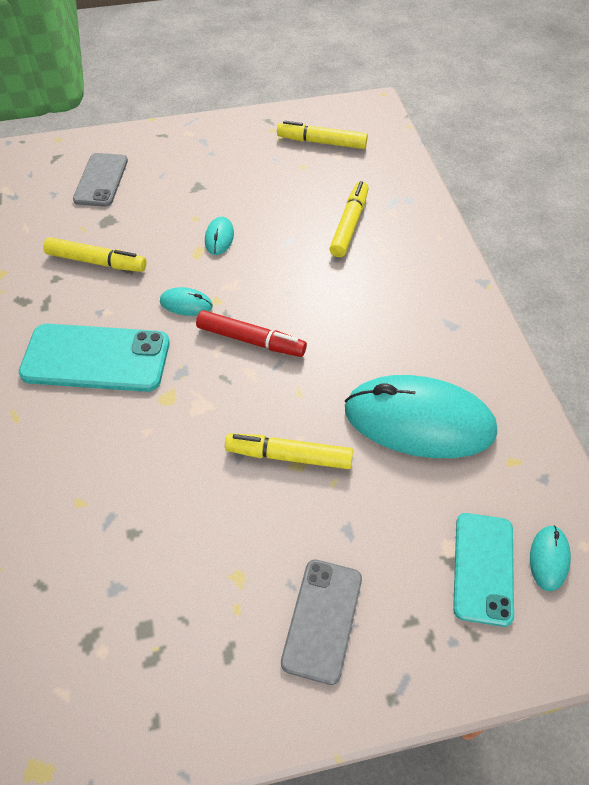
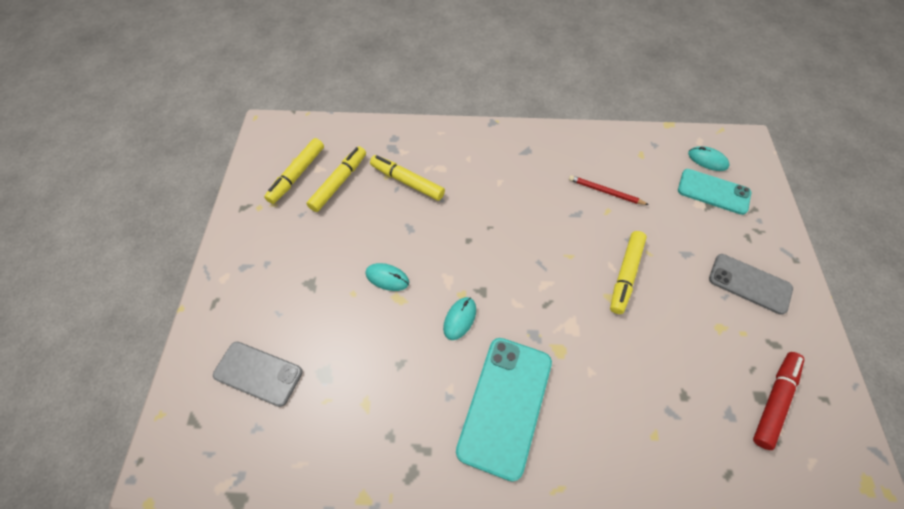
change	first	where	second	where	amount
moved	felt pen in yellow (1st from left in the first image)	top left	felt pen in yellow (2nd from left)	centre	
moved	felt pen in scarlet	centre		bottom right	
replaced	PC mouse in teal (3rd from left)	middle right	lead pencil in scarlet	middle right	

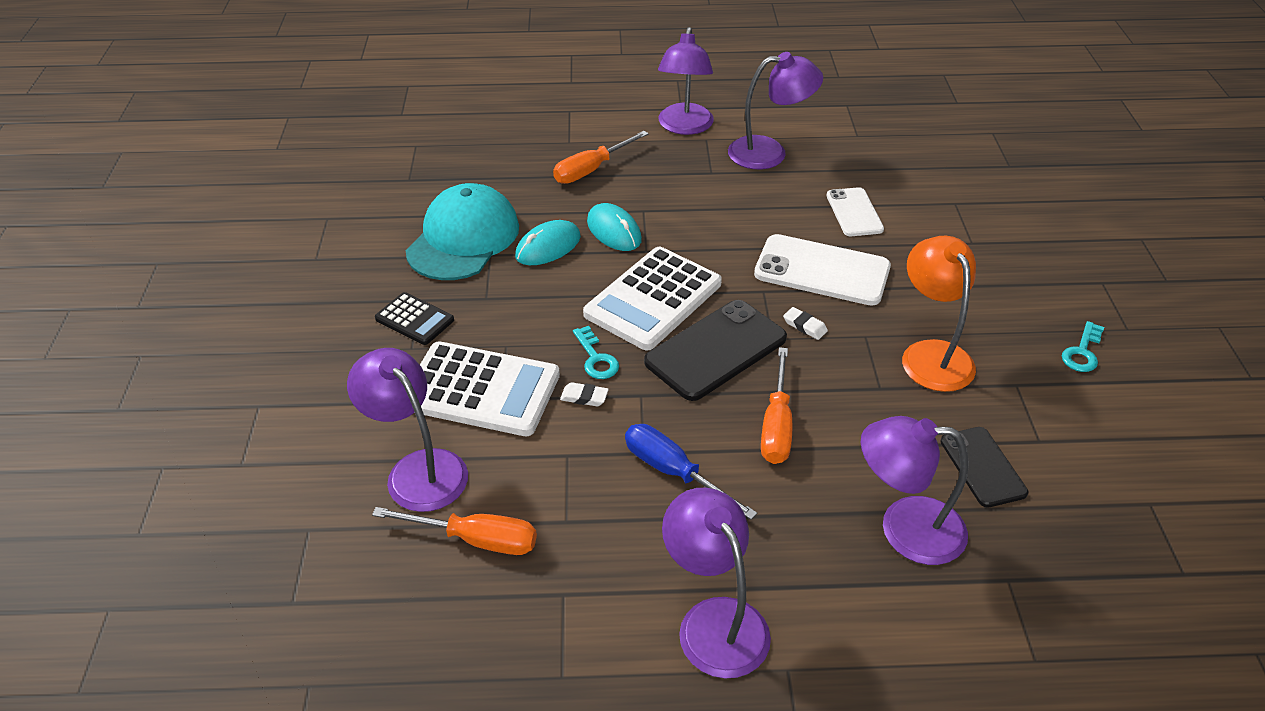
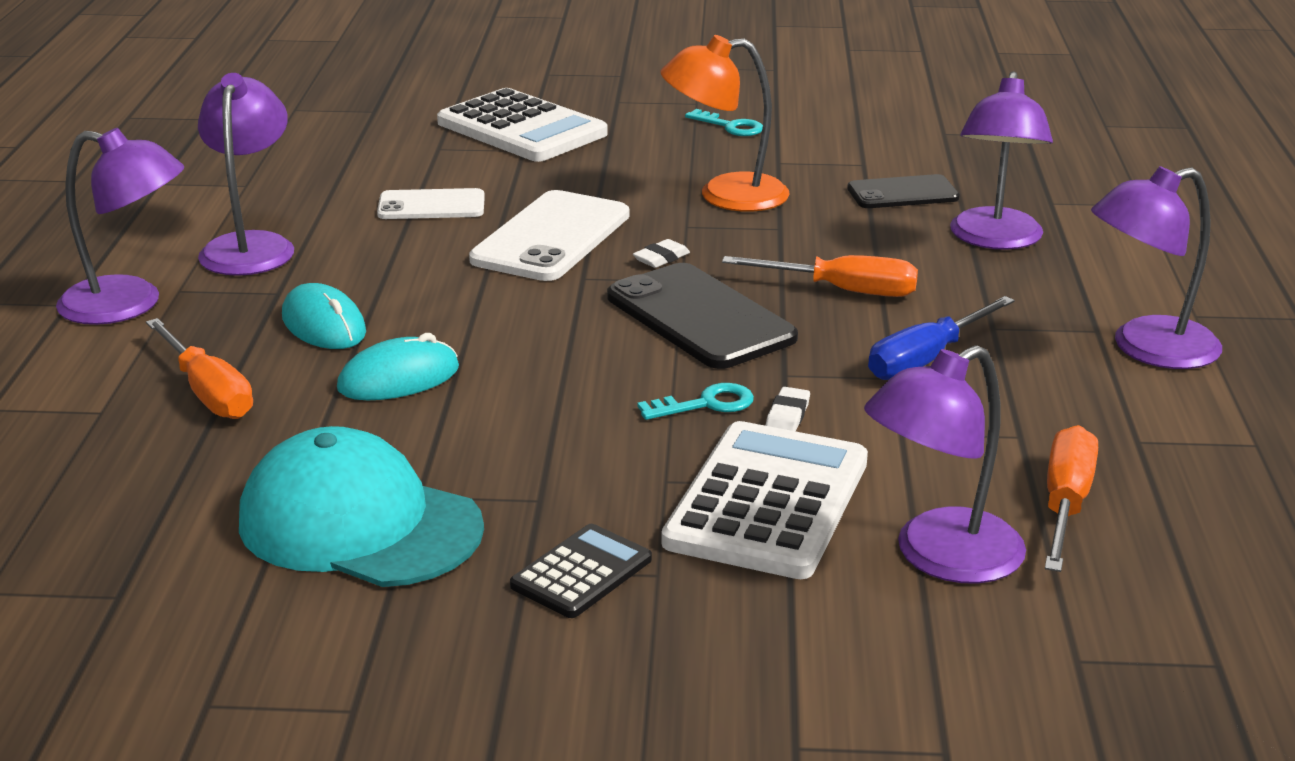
change	first	where	second	where	amount
moved	PC mouse in teal (1st from left)	centre		middle left	
moved	adding machine in snow-white (2nd from left in the first image)	centre	adding machine in snow-white (1st from left)	top centre	

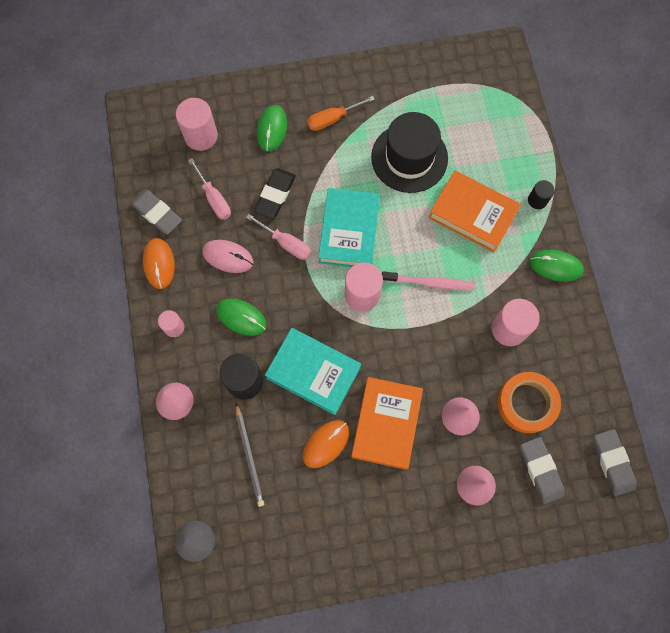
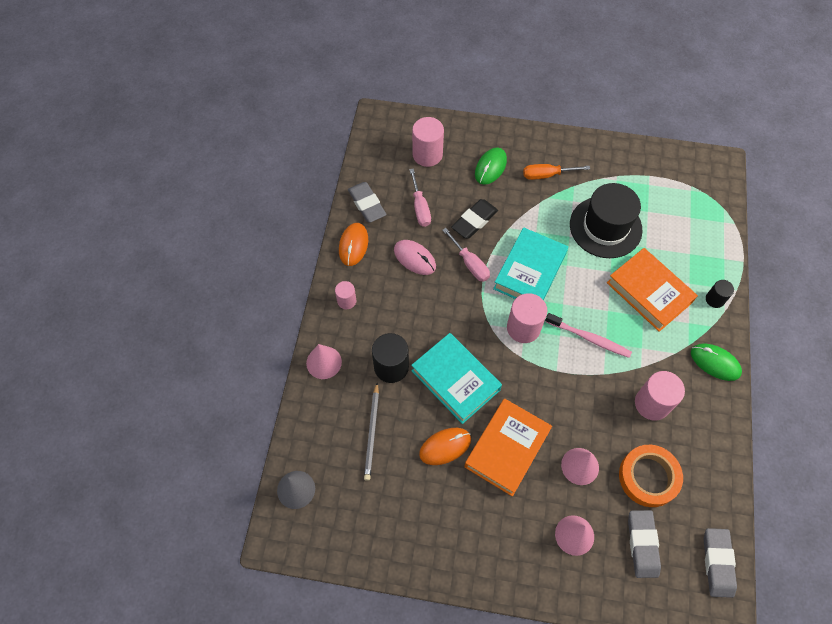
change	first	where	second	where	amount
removed	PC mouse in leaf-green (1st from left)	centre			

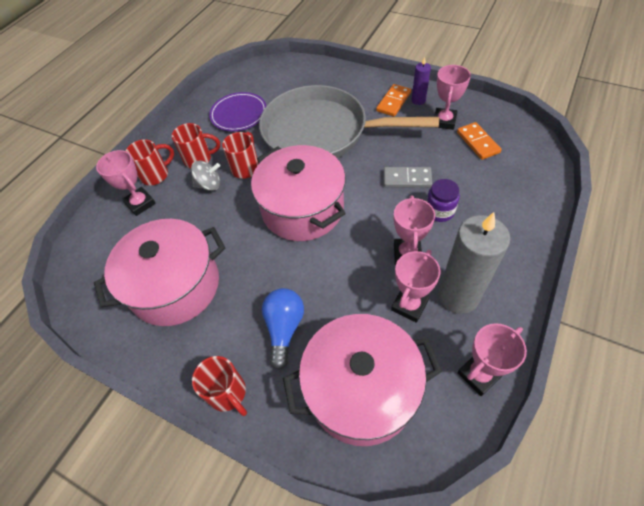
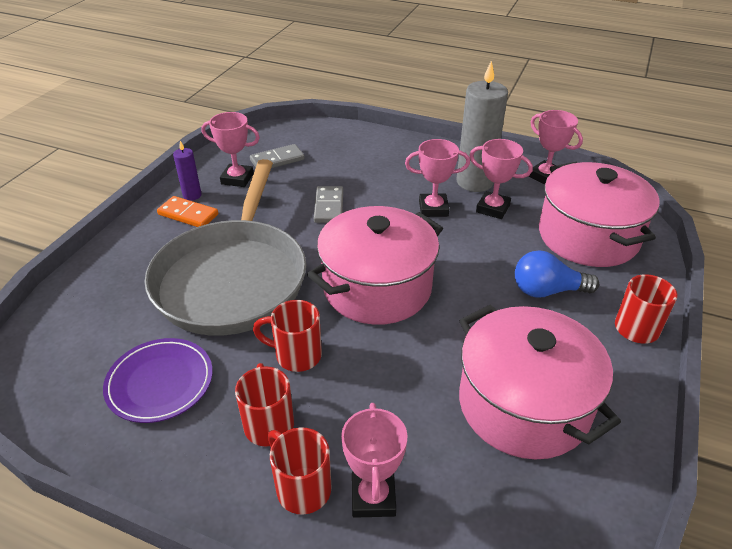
change	first	where	second	where	amount
turned	trophy in pink (1st from left in the first image)	middle left	trophy in pink (2nd from left)	bottom centre	45 degrees counterclockwise
removed	whirligig in grey	middle left			
removed	jam jar in purple	middle right			
recoloured	domino piece in orange (2nd from left)	top right	domino piece in grey (1st from left)	top centre	

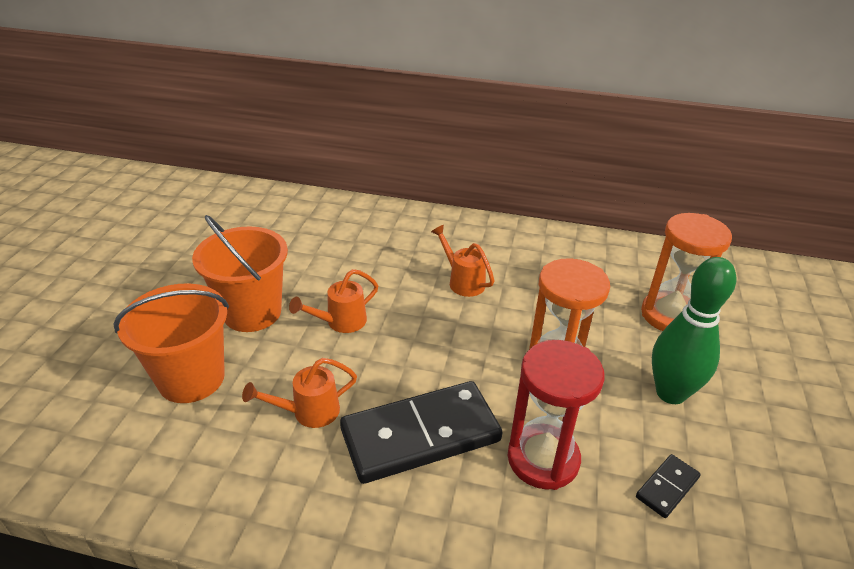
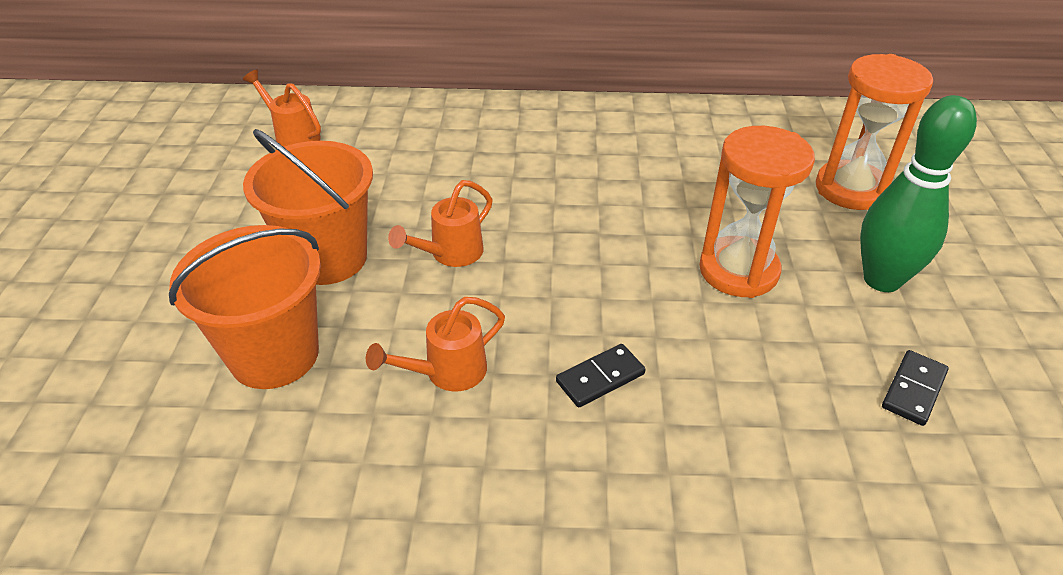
change	first	where	second	where	amount
resized	domino piece in ebony (1st from left)	bottom centre		centre	x0.43
moved	watering can in orange (3rd from left in the first image)	centre	watering can in orange (1st from left)	top left	
removed	sand timer in scarlet	bottom centre			

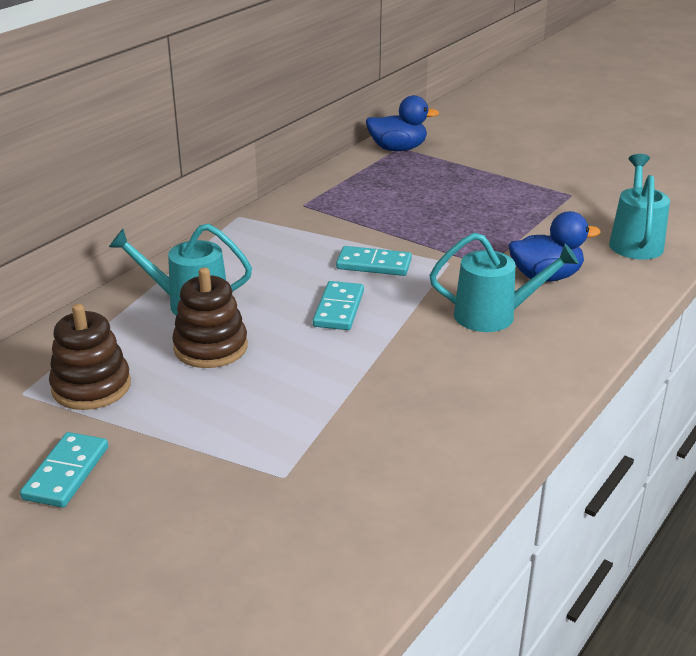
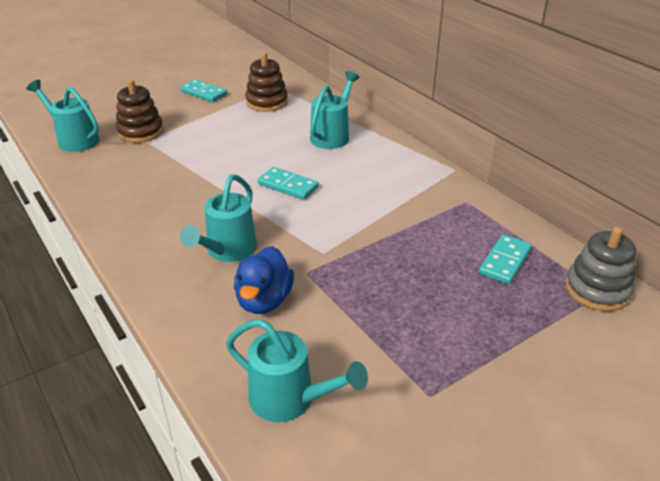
change	first	where	second	where	amount
moved	ring stacker in dark brown (2nd from left in the first image)	middle left	ring stacker in dark brown (1st from left)	top left	
moved	domino piece in teal (3rd from left)	centre		middle right	
replaced	duck in blue (1st from left)	top centre	ring stacker in grey	middle right	
added			watering can in teal (1st from left)	top left	

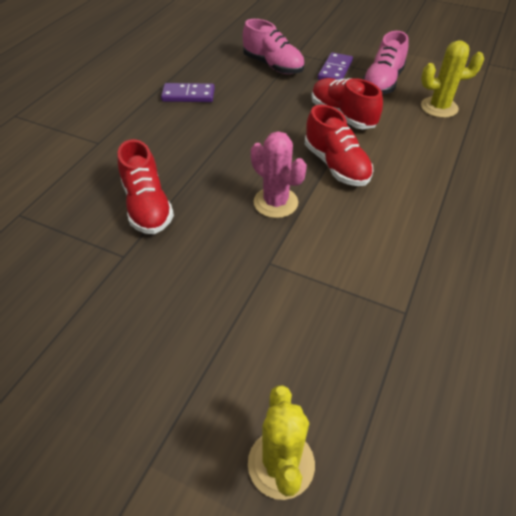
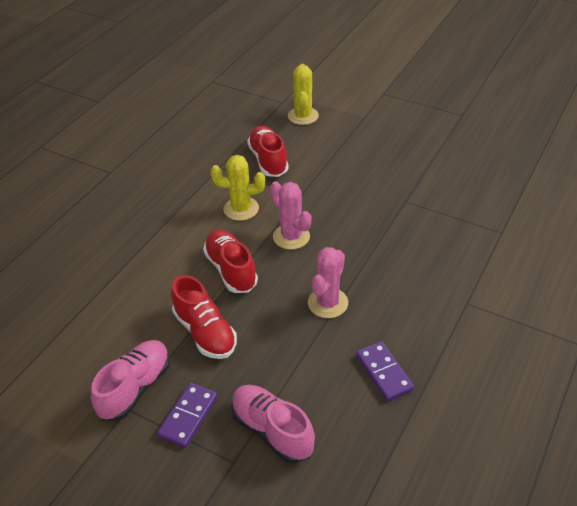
change	first	where	second	where	amount
moved	shoe in scarlet (1st from left in the first image)	middle left	shoe in scarlet (3rd from left)	top centre	
turned	domino piece in purple (1st from left in the first image)	top centre	domino piece in purple (2nd from left)	bottom right	60 degrees clockwise
moved	saguaro cactus in yellow (2nd from left in the first image)	top right	saguaro cactus in yellow (1st from left)	centre	
added			saguaro cactus in pink (2nd from left)	centre	

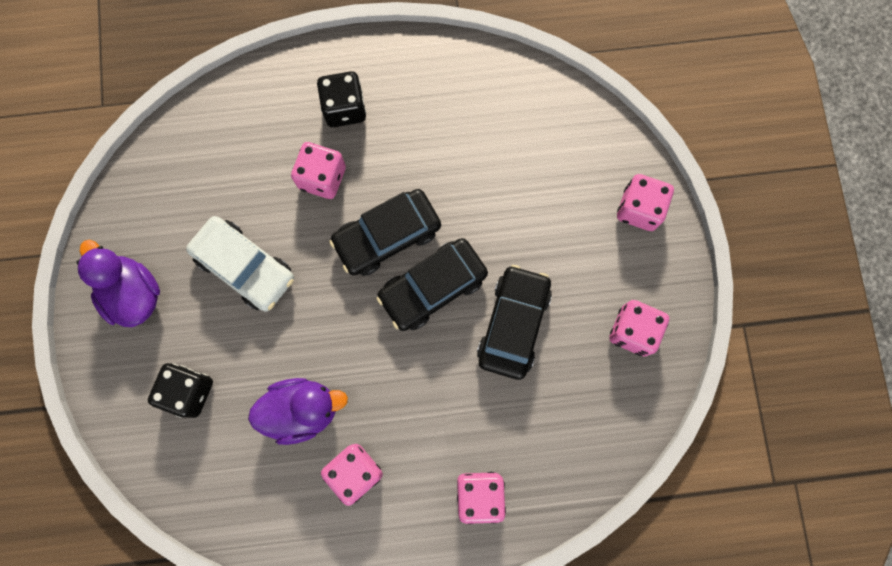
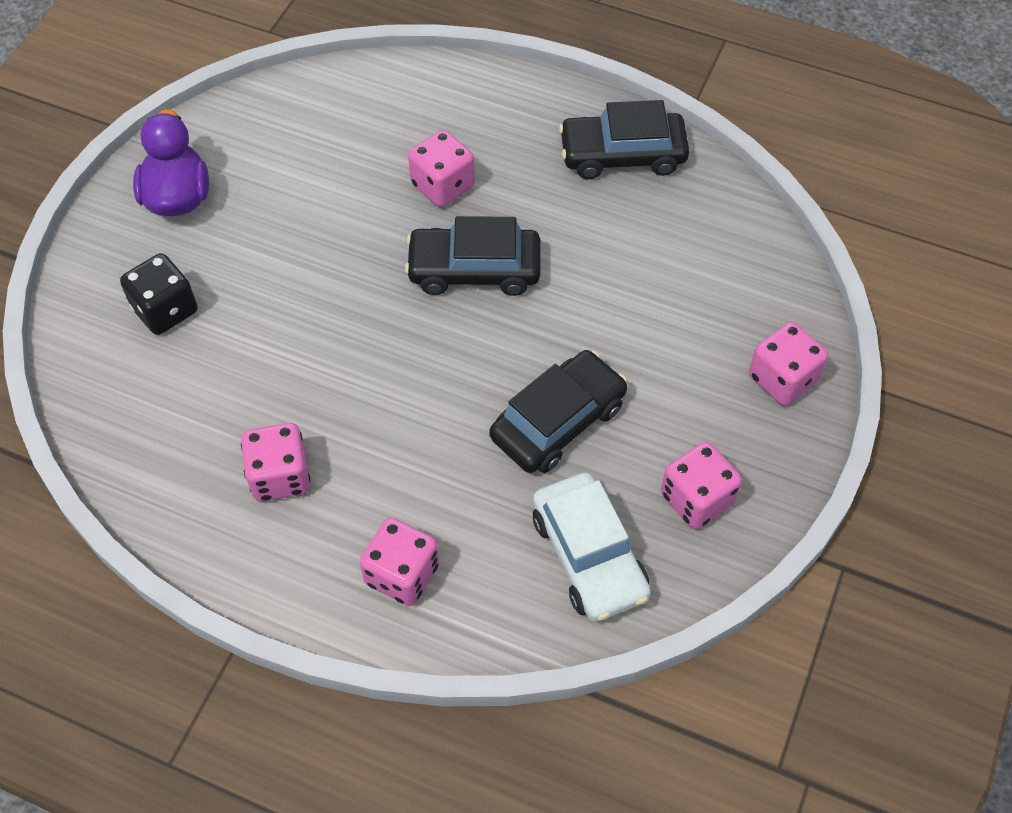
change	first	where	second	where	amount
moved	car in snow-white	middle left		bottom centre	
removed	duck in purple (2nd from left)	bottom centre			
removed	game die in ebony (2nd from left)	top centre			
moved	car in ebony (2nd from left in the first image)	centre	car in ebony (3rd from left)	top centre	

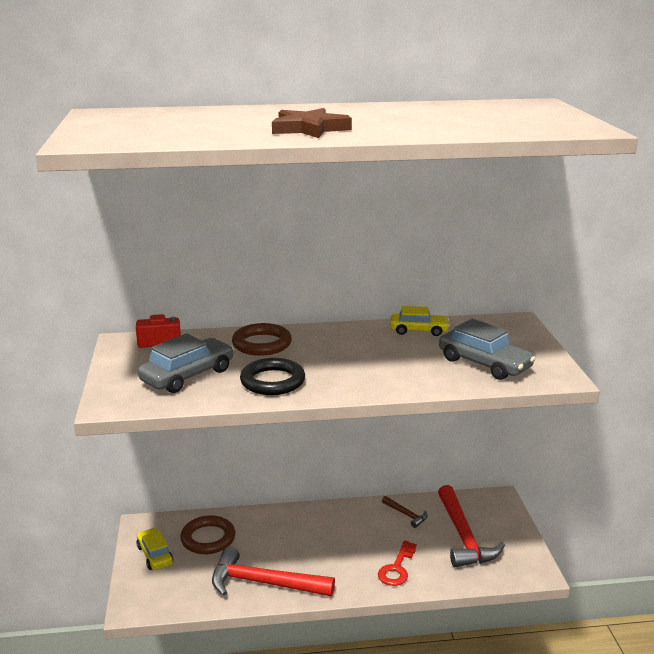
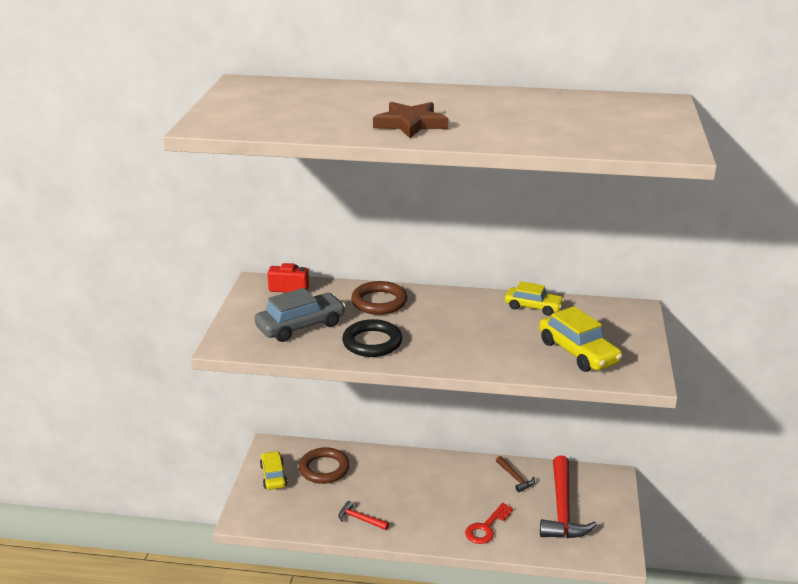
change	first	where	second	where	amount
resized	carpenter's hammer in scarlet (1st from left)	bottom centre		bottom centre	x0.47
recoloured	car in grey (2nd from left)	middle right	car in yellow (3rd from left)	middle right	

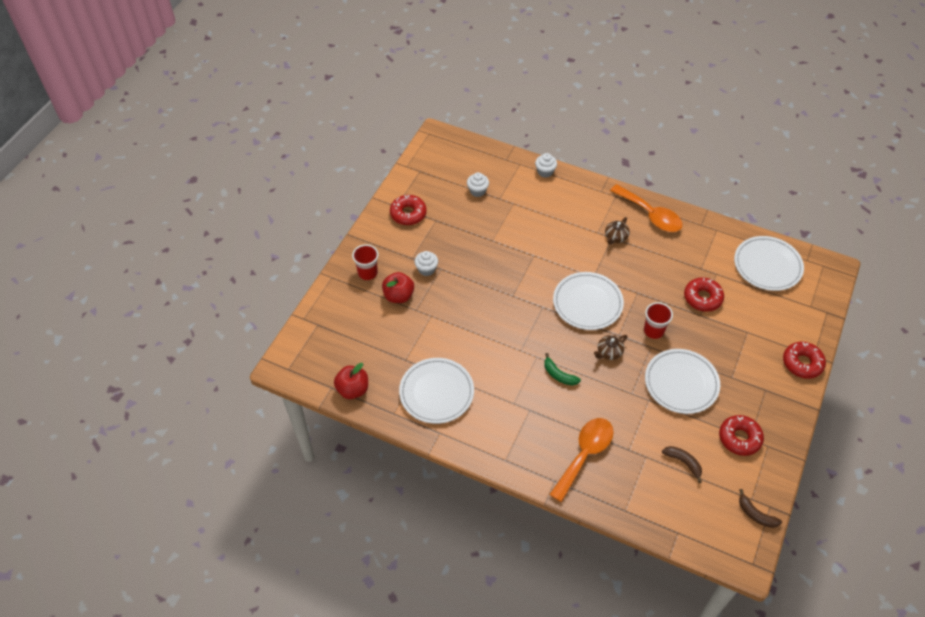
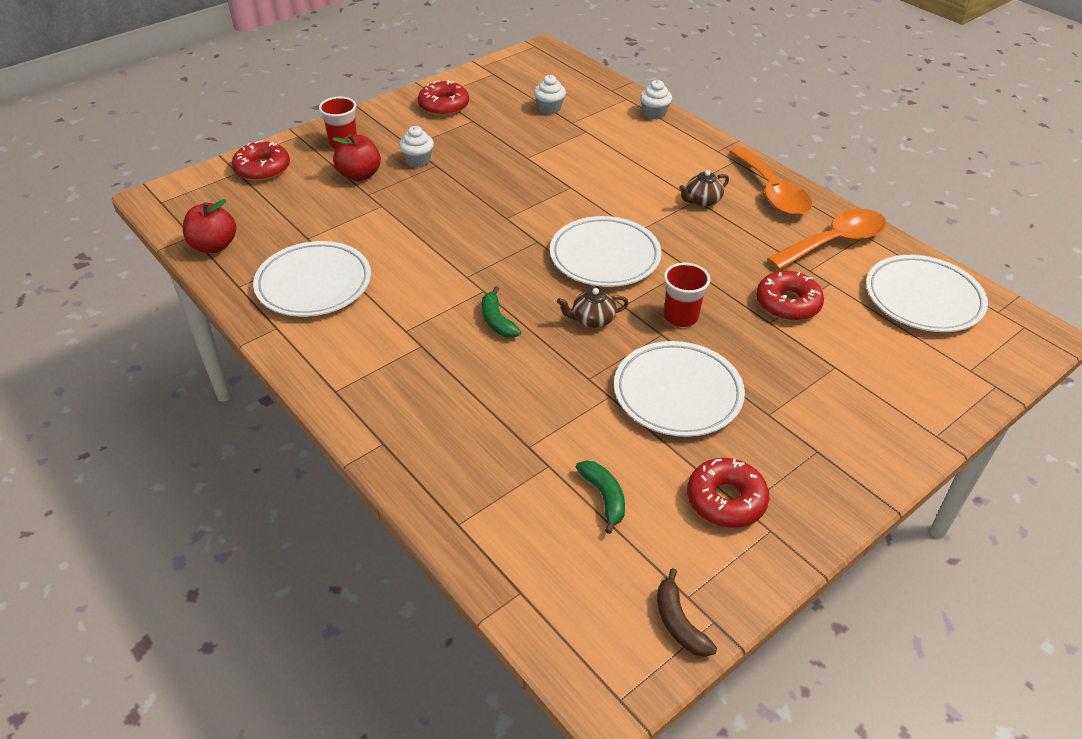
change	first	where	second	where	amount
moved	spoon in orange (1st from left in the first image)	bottom centre	spoon in orange (2nd from left)	top right	
recoloured	banana fruit in dark brown (1st from left)	bottom right	banana fruit in leaf-green (2nd from left)	bottom centre	
moved	donut in scarlet (4th from left in the first image)	middle right	donut in scarlet (1st from left)	top left	

